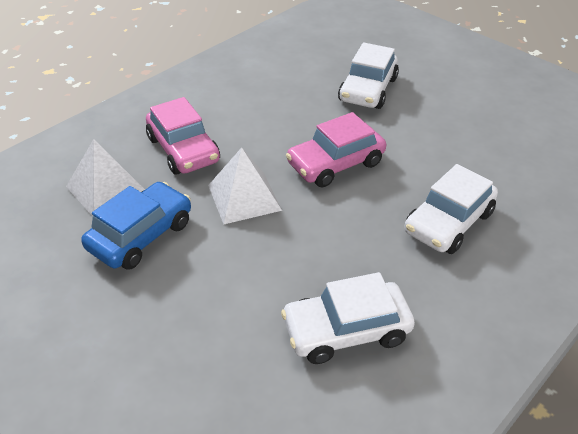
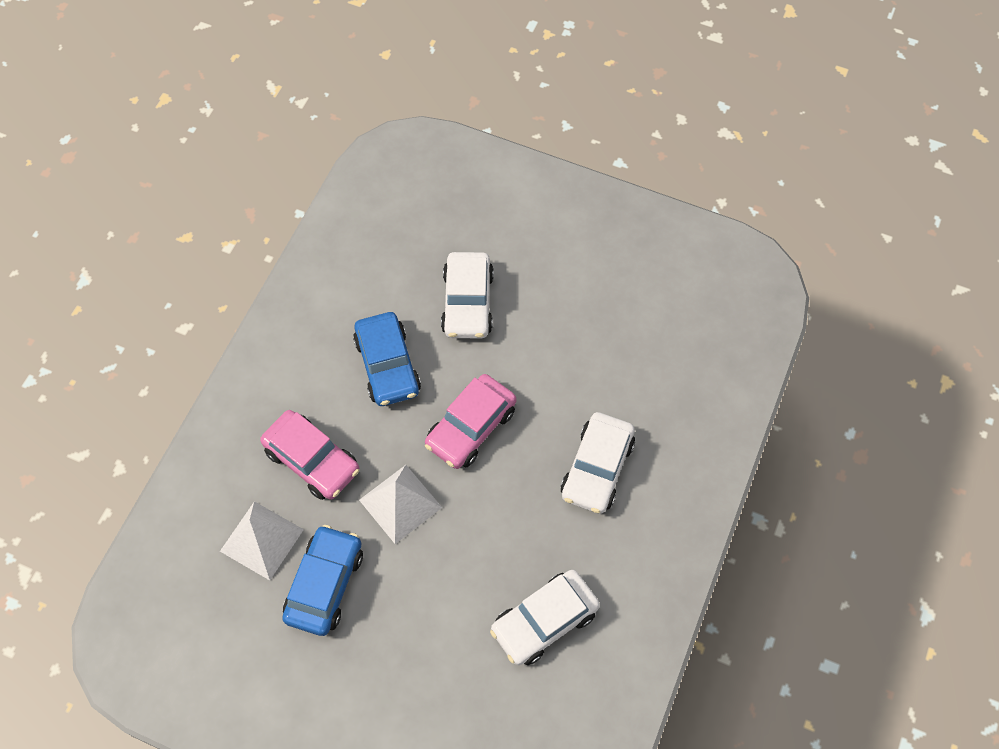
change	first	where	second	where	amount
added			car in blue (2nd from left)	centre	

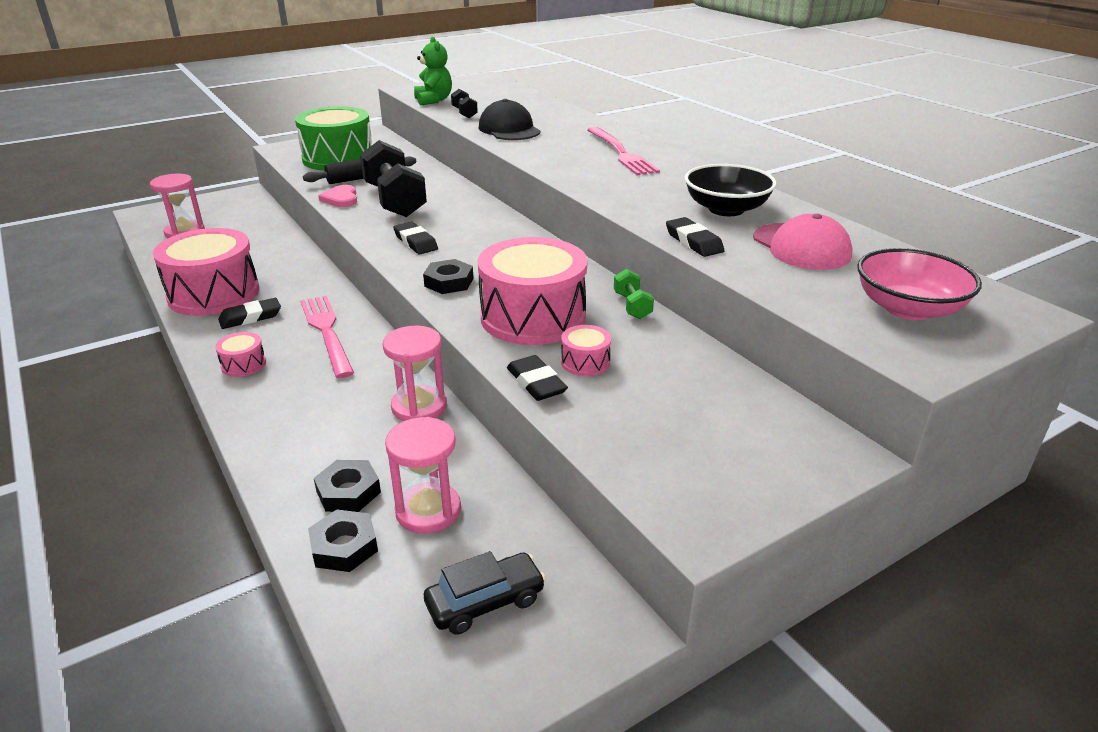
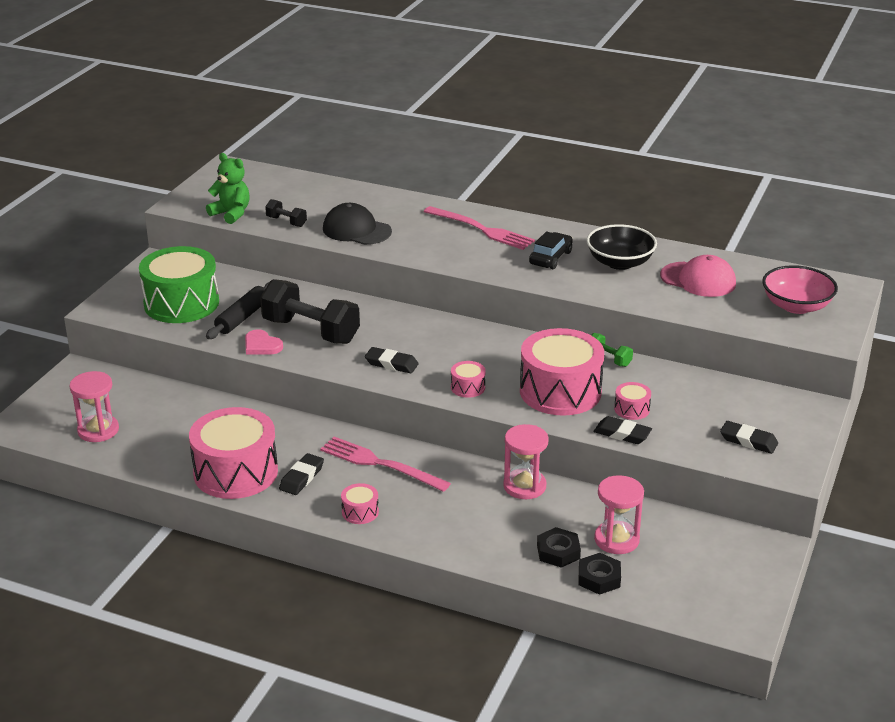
change	first	where	second	where	amount
replaced	nut in ebony (3rd from left)	centre	drum in pink (3rd from left)	centre	
moved	car in ebony	bottom centre		centre	
moved	eraser in ebony (4th from left)	top centre		middle right	

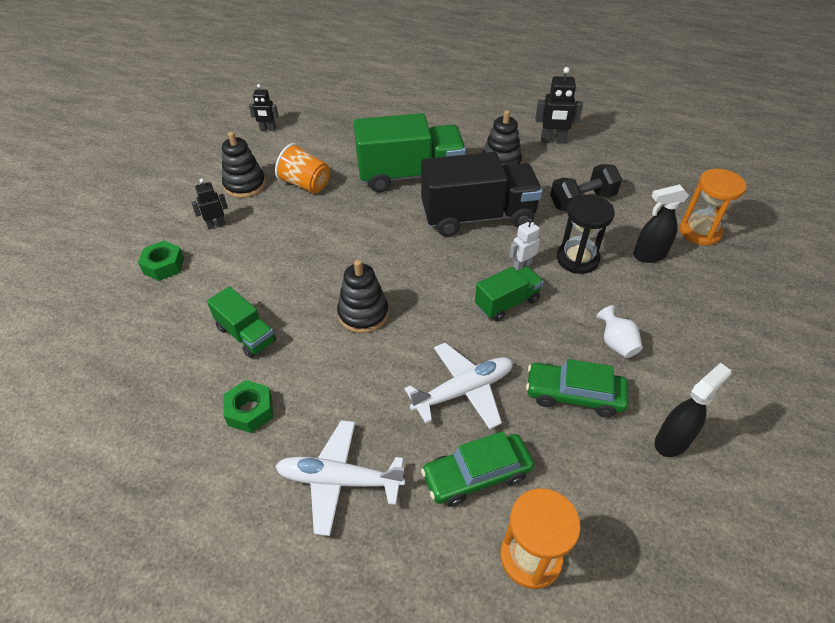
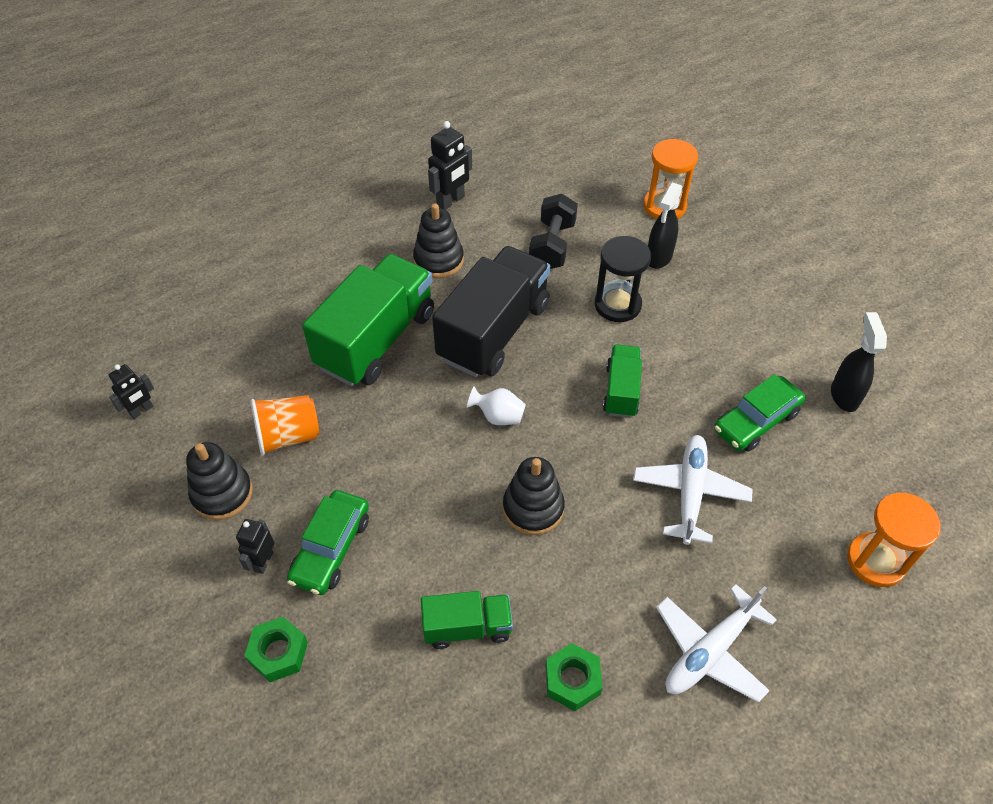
change	first	where	second	where	amount
moved	car in leaf-green (1st from left)	bottom centre		bottom left	
removed	robot in snow-white	centre			
moved	vase in snow-white	middle right		centre	

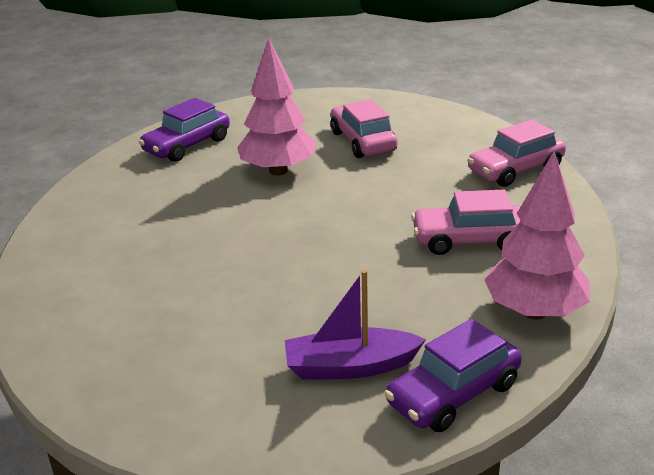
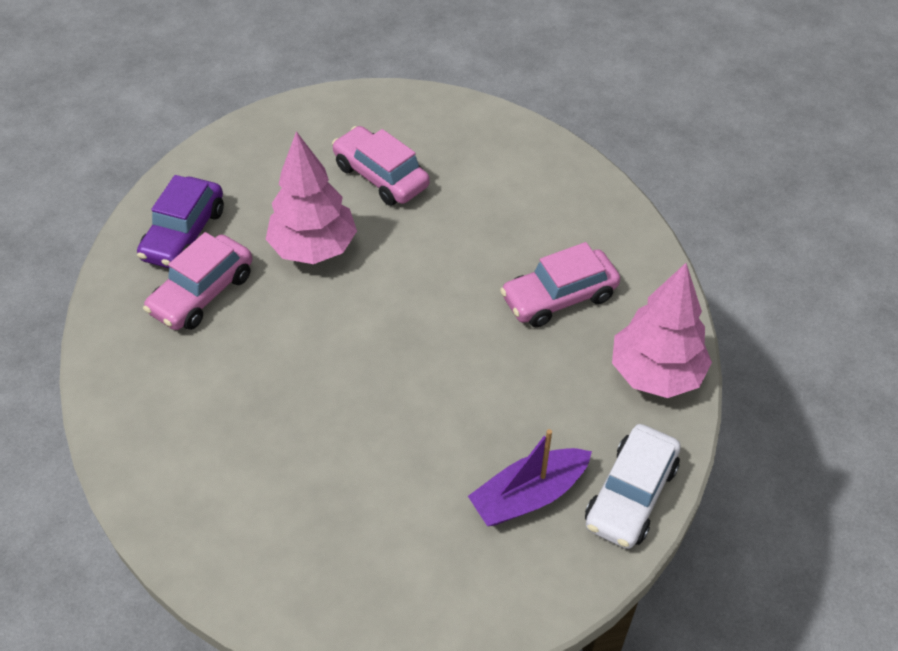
change	first	where	second	where	amount
recoloured	car in purple (2nd from left)	bottom right	car in snow-white	bottom right	
moved	car in pink (3rd from left in the first image)	top right	car in pink (1st from left)	middle left	

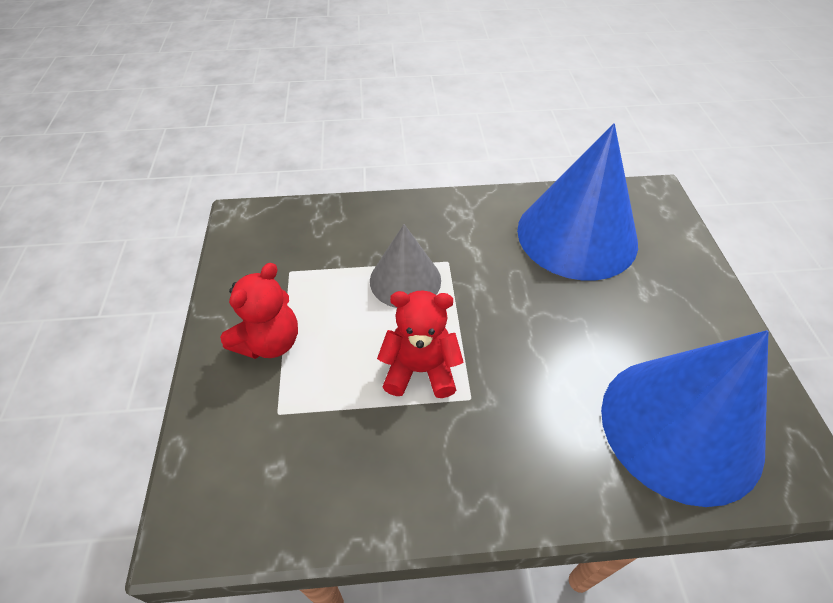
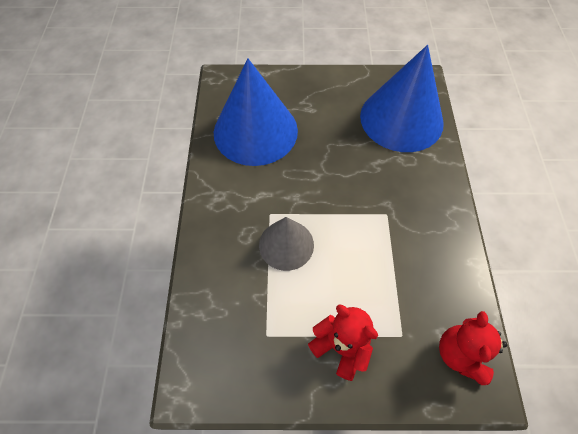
change	first	where	second	where	amount
moved	stuffed bear in scarlet (2nd from left)	centre		bottom right	

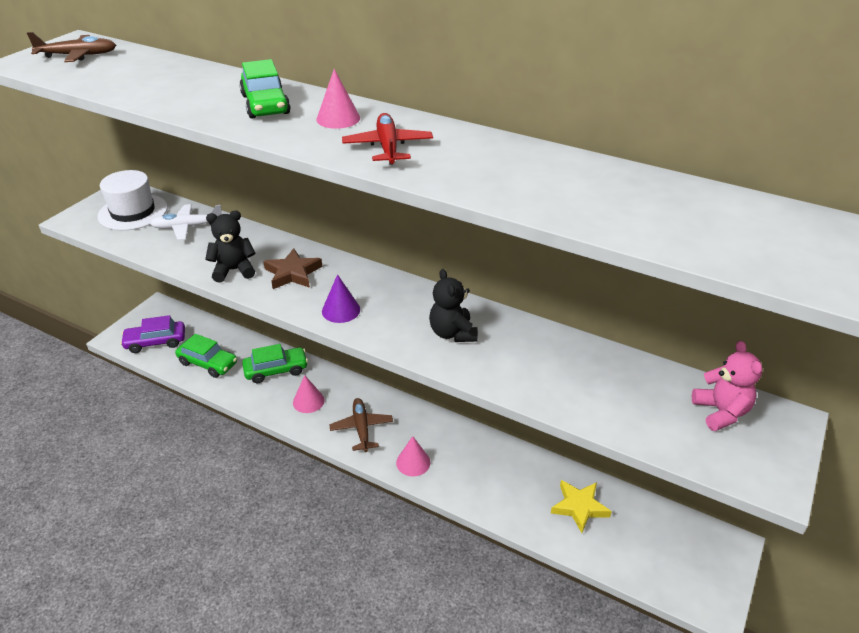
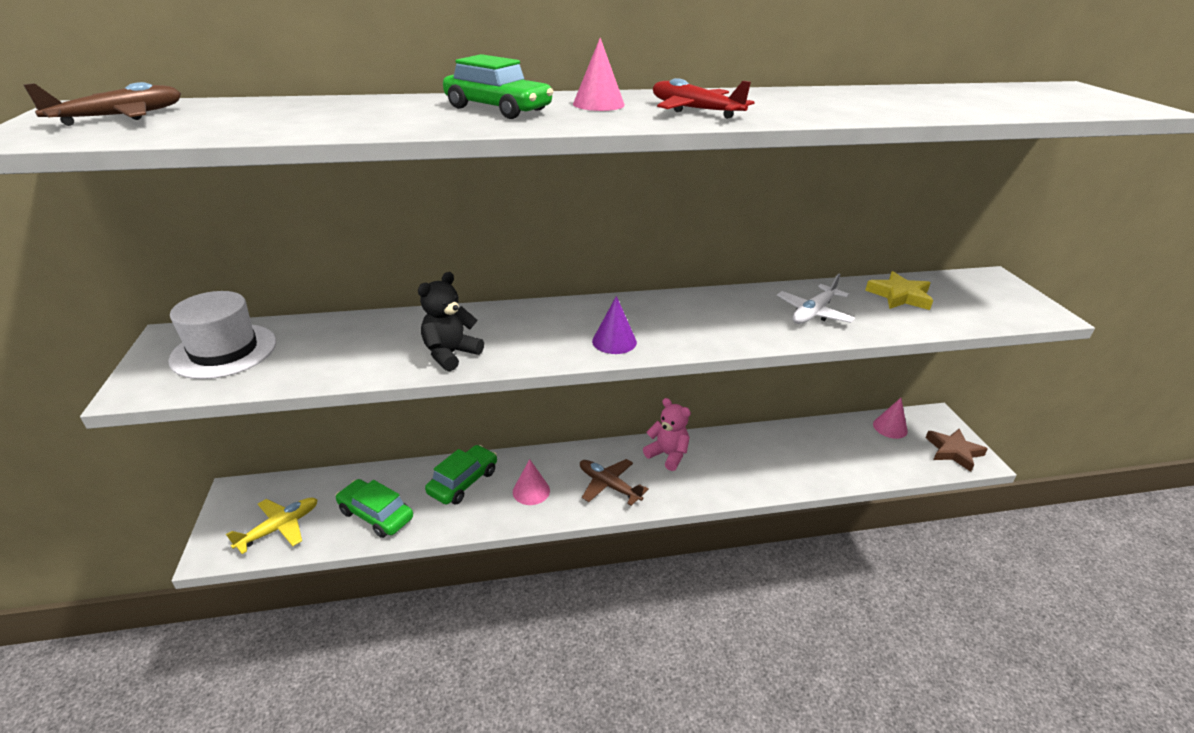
change	first	where	second	where	amount
replaced	car in purple	middle left	toy plane in yellow	bottom left	
moved	toy plane in snow-white	middle left		middle right	
turned	car in leaf-green (1st from left)	middle left		bottom left	135 degrees counterclockwise
moved	star in dark brown	centre		middle right	
moved	cone shape in pink (3rd from left)	bottom centre		middle right	
removed	stuffed bear in ebony (2nd from left)	centre			
moved	star in yellow	bottom right		middle right	
moved	stuffed bear in pink	middle right		centre	

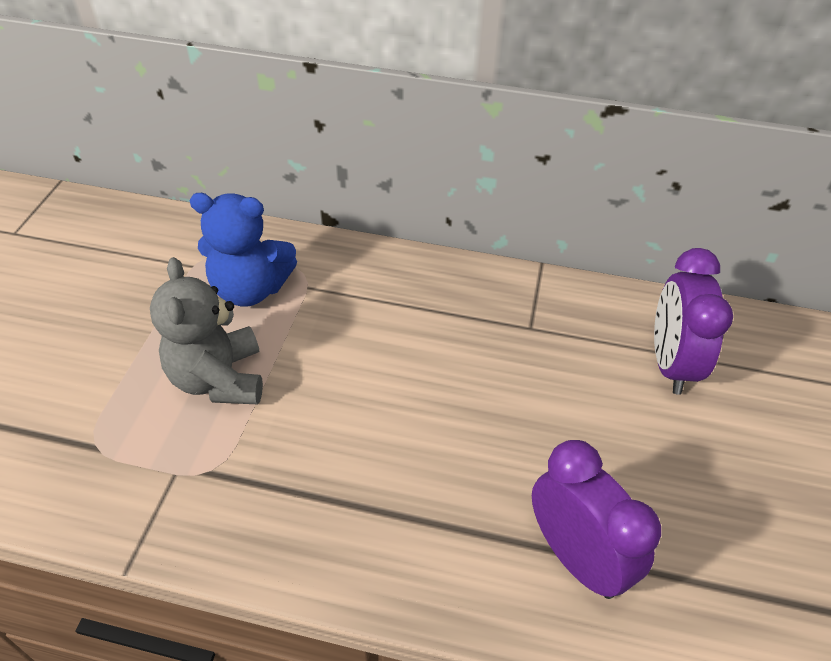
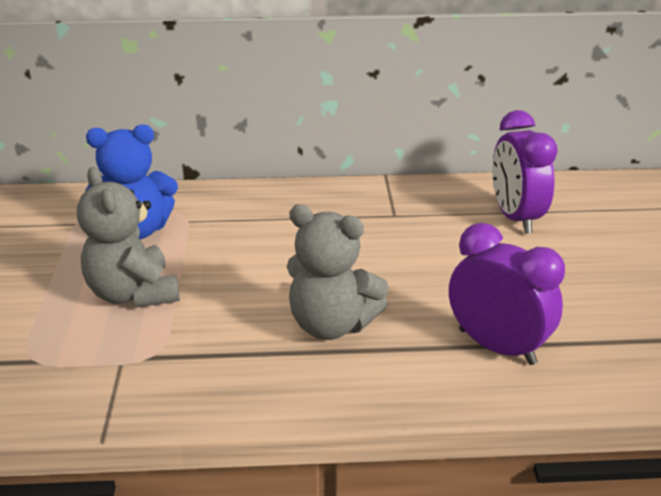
change	first	where	second	where	amount
added			stuffed bear in grey (2nd from left)	centre	

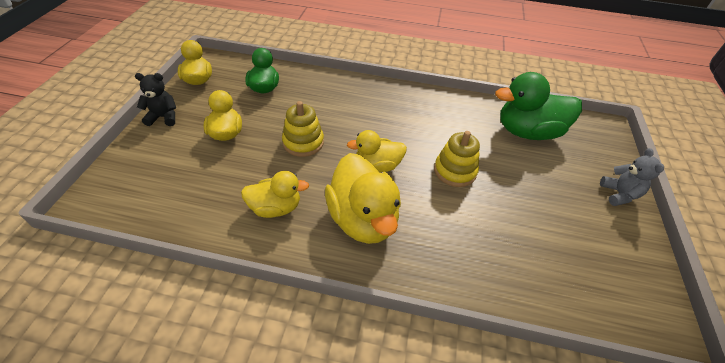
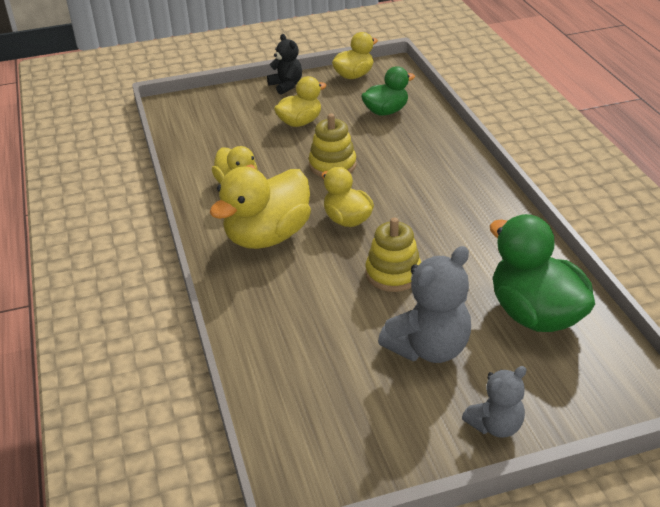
change	first	where	second	where	amount
added			stuffed bear in grey (1st from left)	centre	

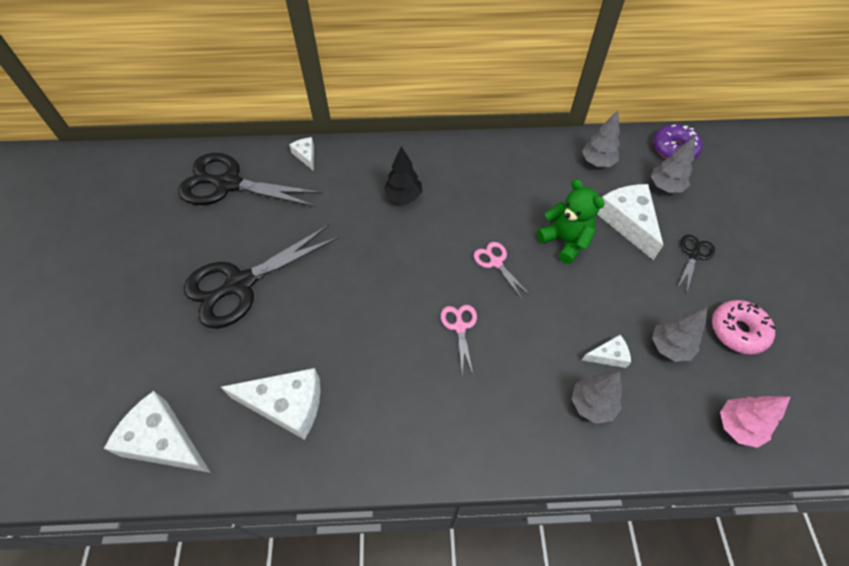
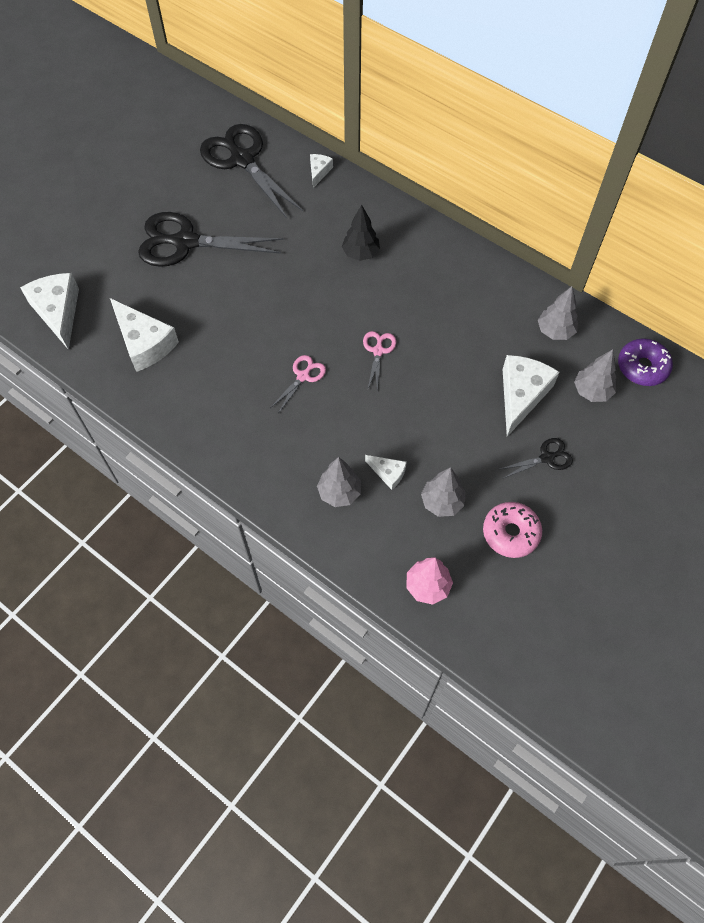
change	first	where	second	where	amount
removed	stuffed bear in leaf-green	middle right			

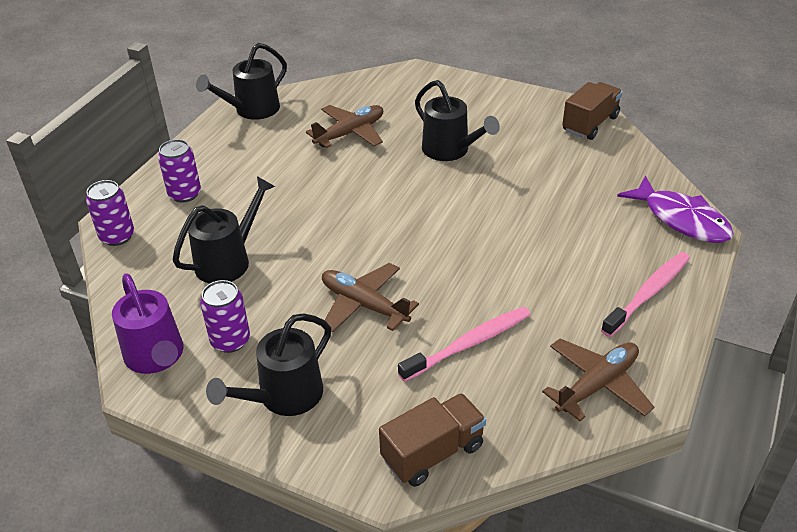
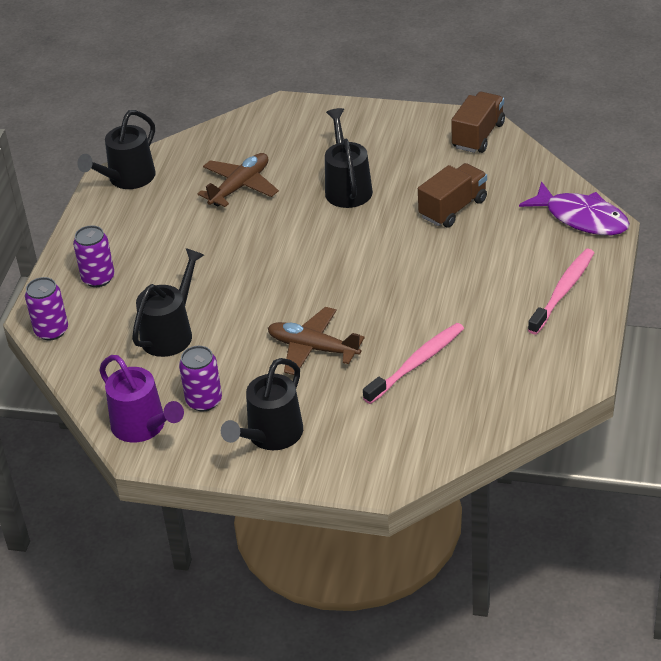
change	first	where	second	where	amount
moved	truck in dark brown (1st from left)	bottom centre		top right	
turned	watering can in ebony (4th from left)	top centre		top centre	135 degrees counterclockwise
removed	toy plane in dark brown (3rd from left)	bottom right			

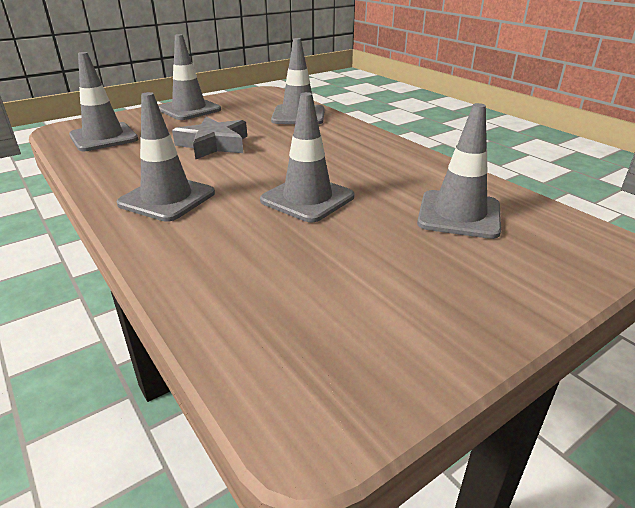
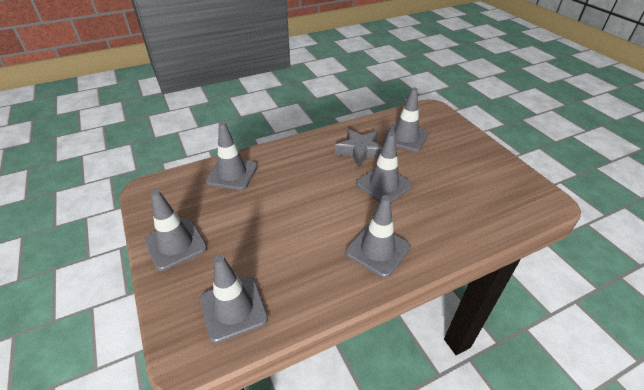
change	first	where	second	where	amount
moved	star in grey	top left		centre	

